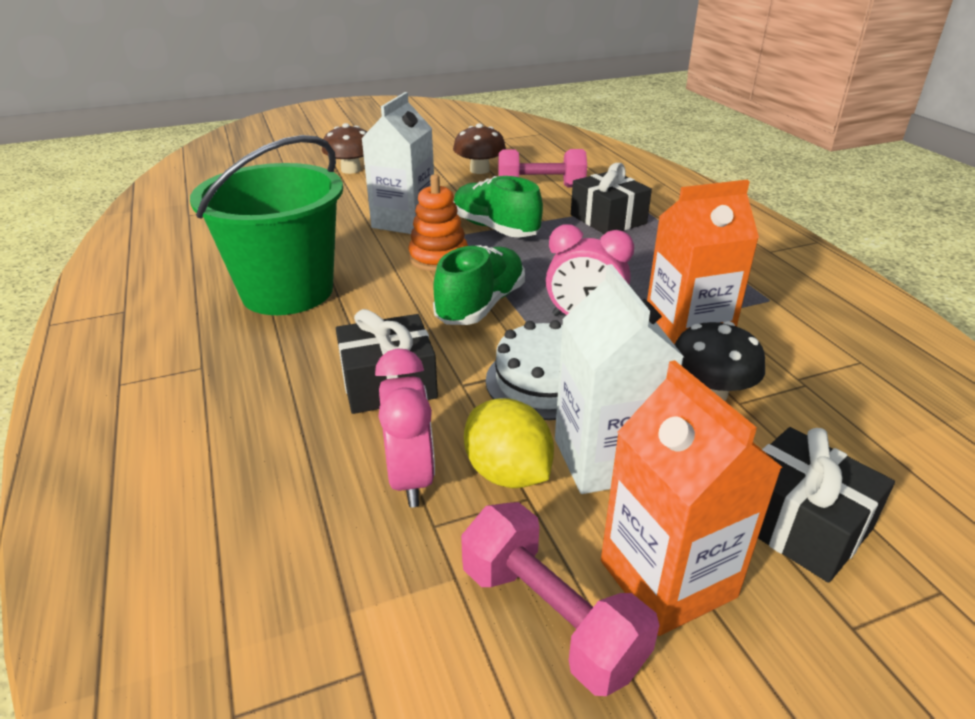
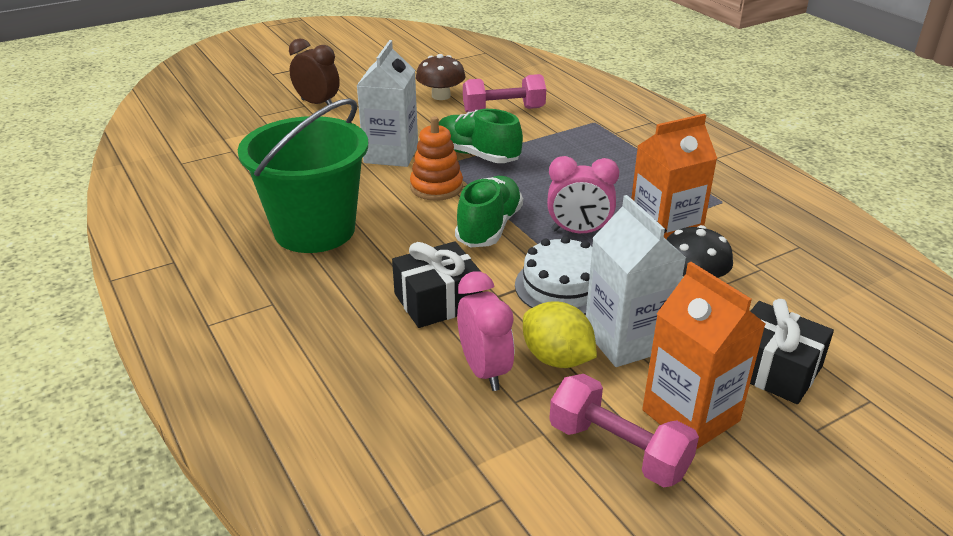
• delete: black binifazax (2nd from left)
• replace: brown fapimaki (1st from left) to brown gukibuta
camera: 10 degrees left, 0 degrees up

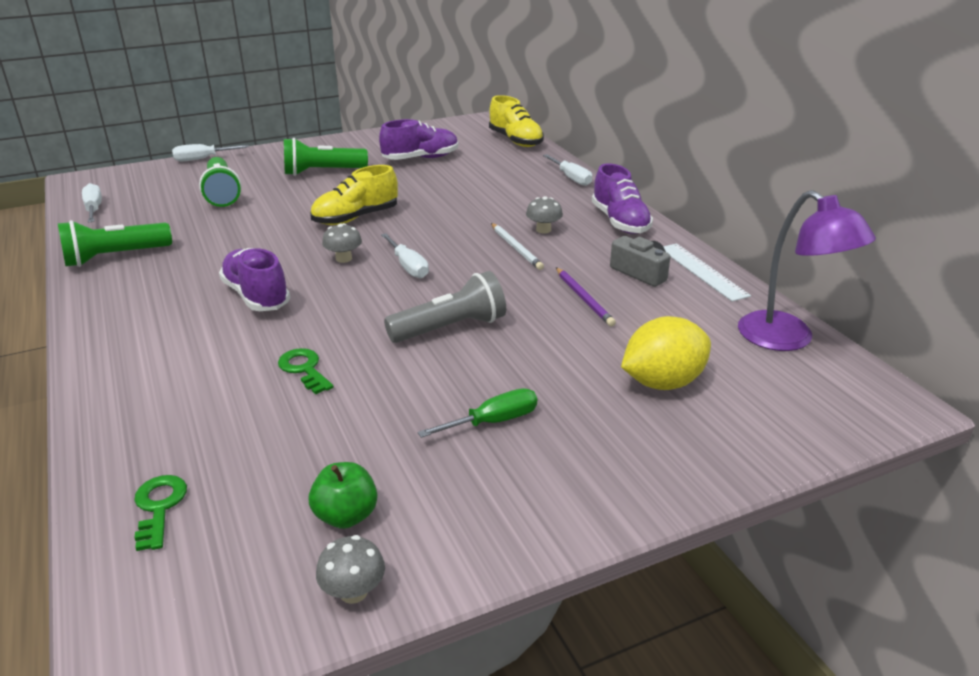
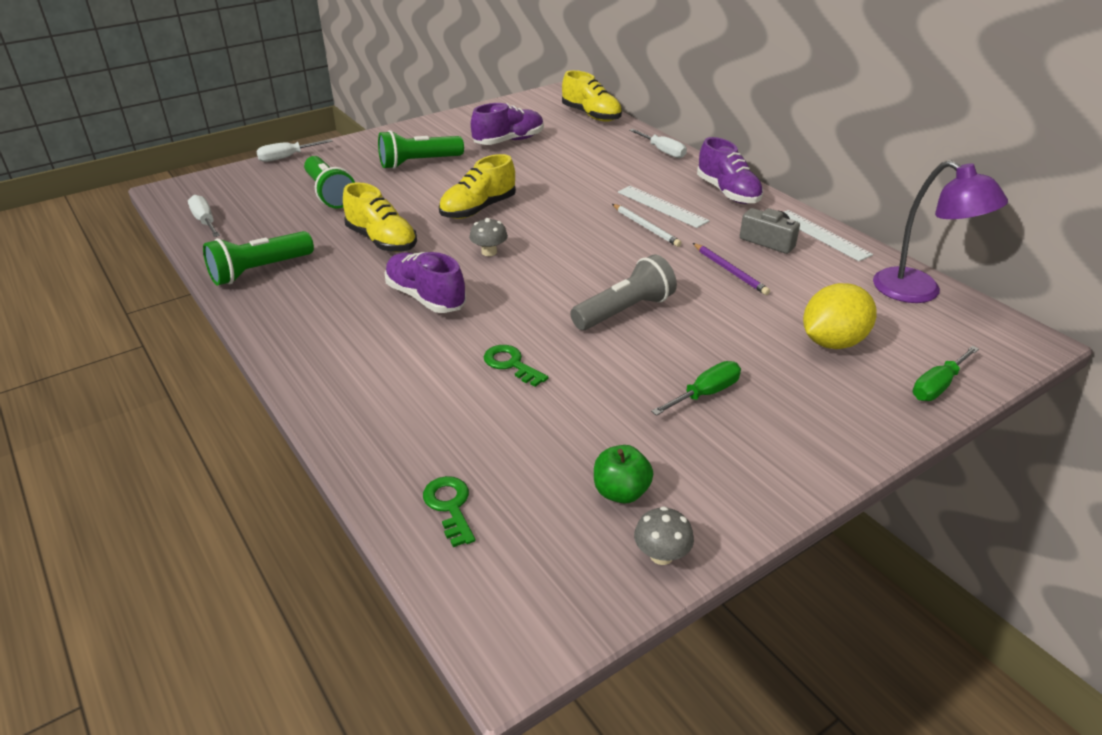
• delete: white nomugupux (3rd from left)
• insert: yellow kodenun (1st from left)
• insert: green nomugupux (2nd from left)
• replace: grey fapimaki (3rd from left) to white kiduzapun (1st from left)
camera: 10 degrees left, 5 degrees up

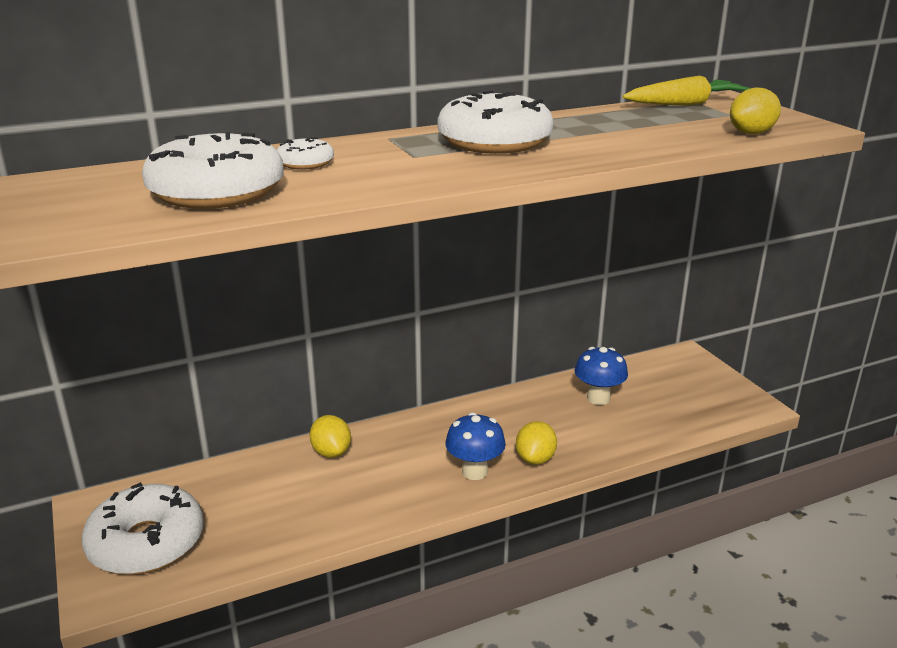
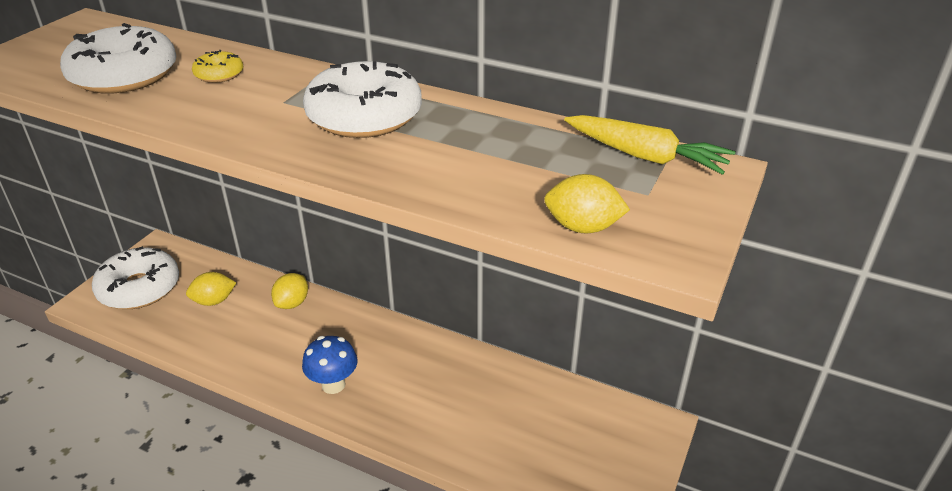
• delete: blue fapimaki (2nd from left)
• move: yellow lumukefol (2nd from left in the first image) to yellow lumukefol (1st from left)
• recolor: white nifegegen (3rd from left) to yellow nifegegen
camera: 50 degrees right, 10 degrees up

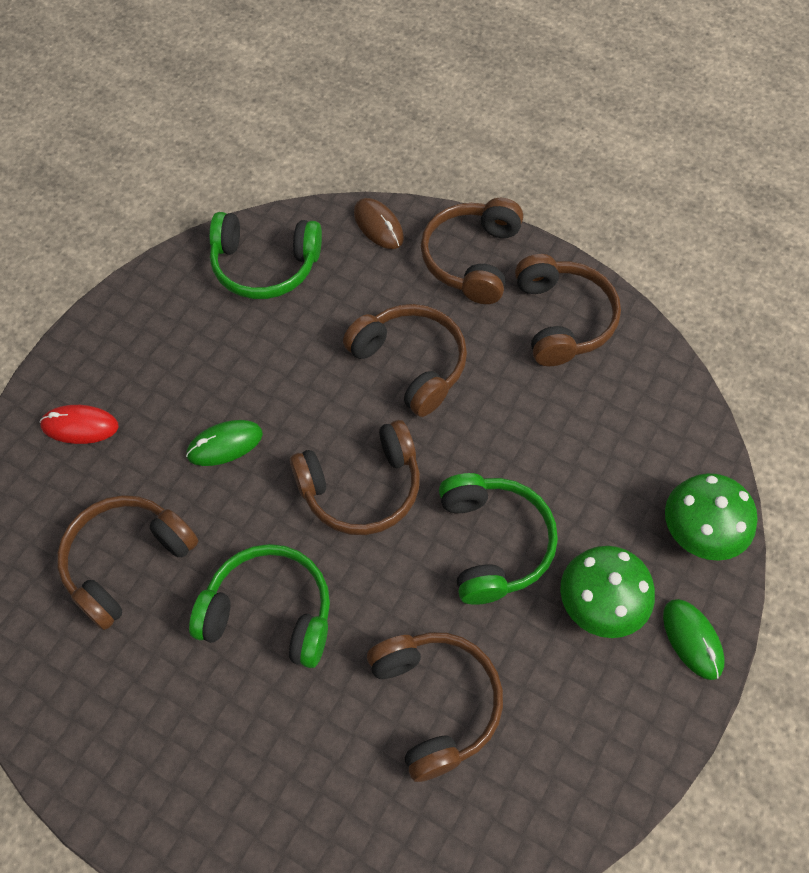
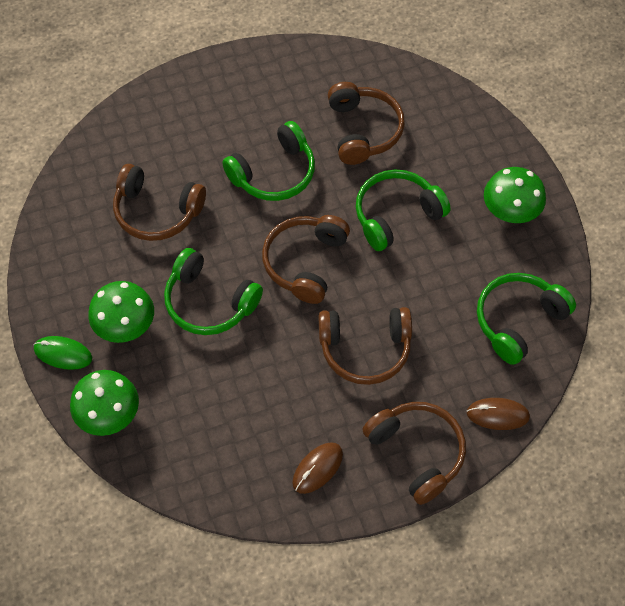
• delete: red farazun
• insert: green fapimaki (3rd from left)
• replace: green farazun (1st from left) to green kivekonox (3rd from left)
• replace: brown kivekonox (6th from left) to brown farazun (1st from left)
camera: 130 degrees right, 0 degrees up

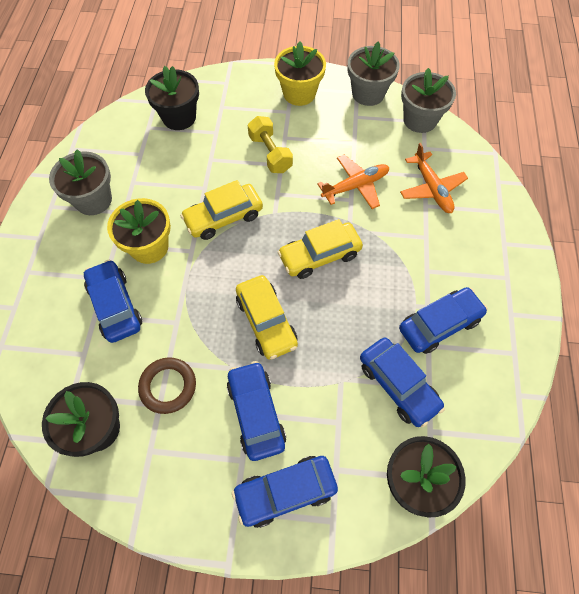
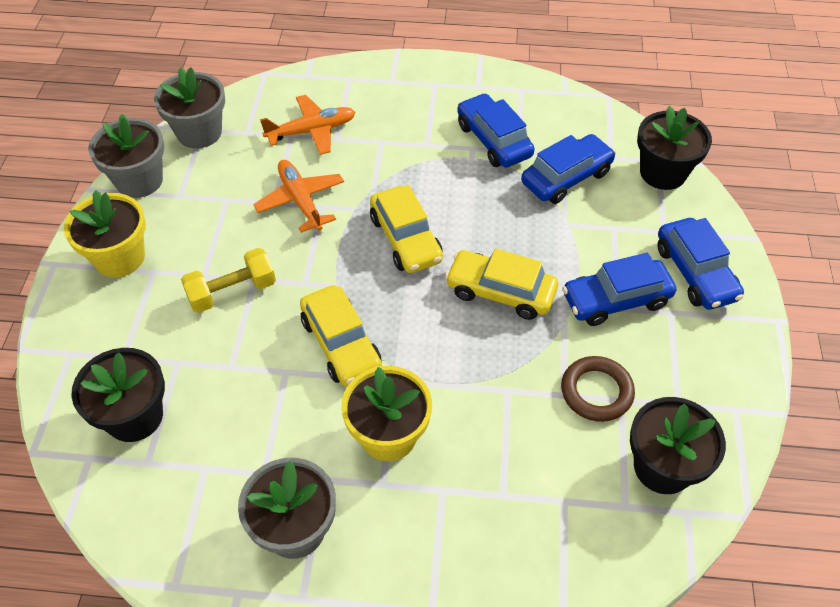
• delete: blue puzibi (1st from left)
• rotate: yellow puzibi (2nd from left in the first image) 135 degrees counterclockwise
camera: 90 degrees left, 10 degrees down

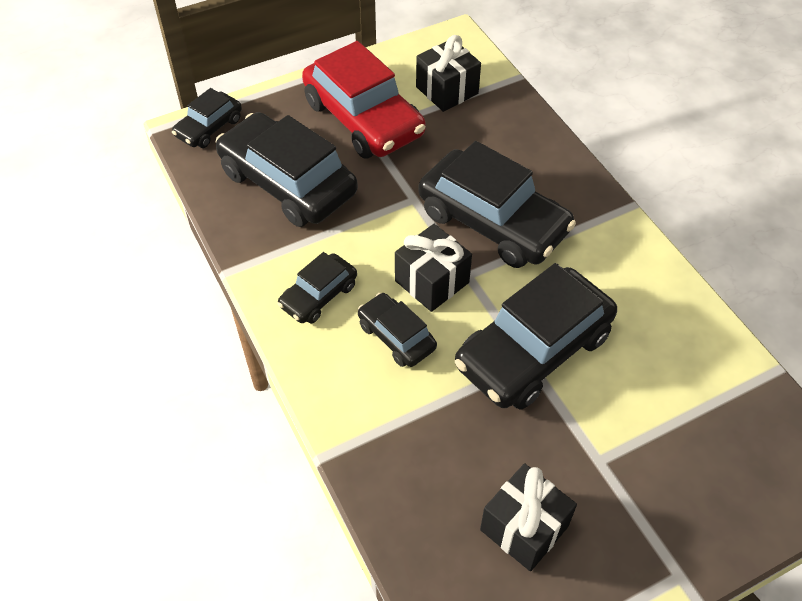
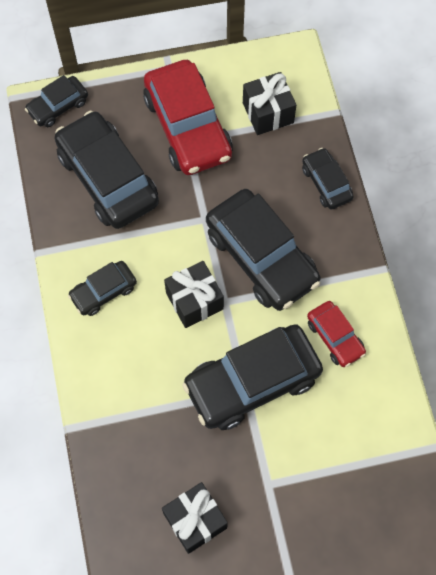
• insert: red puzibi (2nd from left)
• move: black puzibi (4th from left in the first image) to black puzibi (6th from left)
camera: 15 degrees right, 15 degrees up

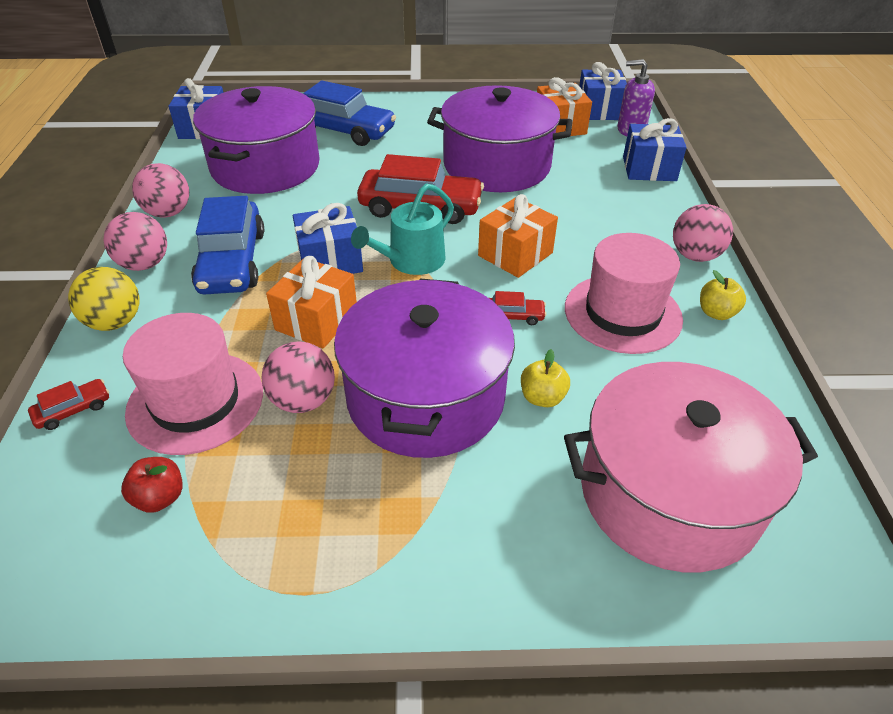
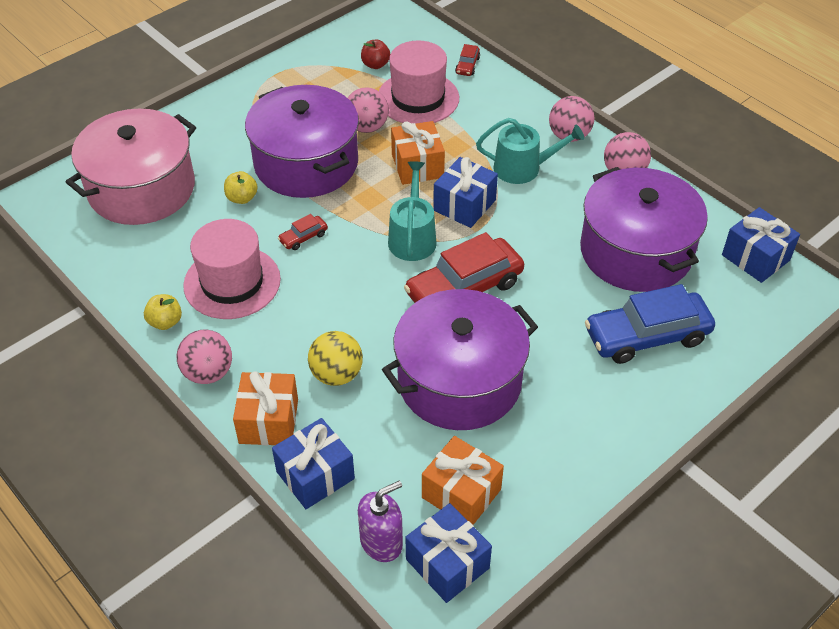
• move: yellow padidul
• move: orange binifazax (2nd from left in the first image) to orange binifazax (1st from left)
• replace: blue puzibi (1st from left) to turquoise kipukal (2nd from left)
camera: 140 degrees right, 5 degrees up

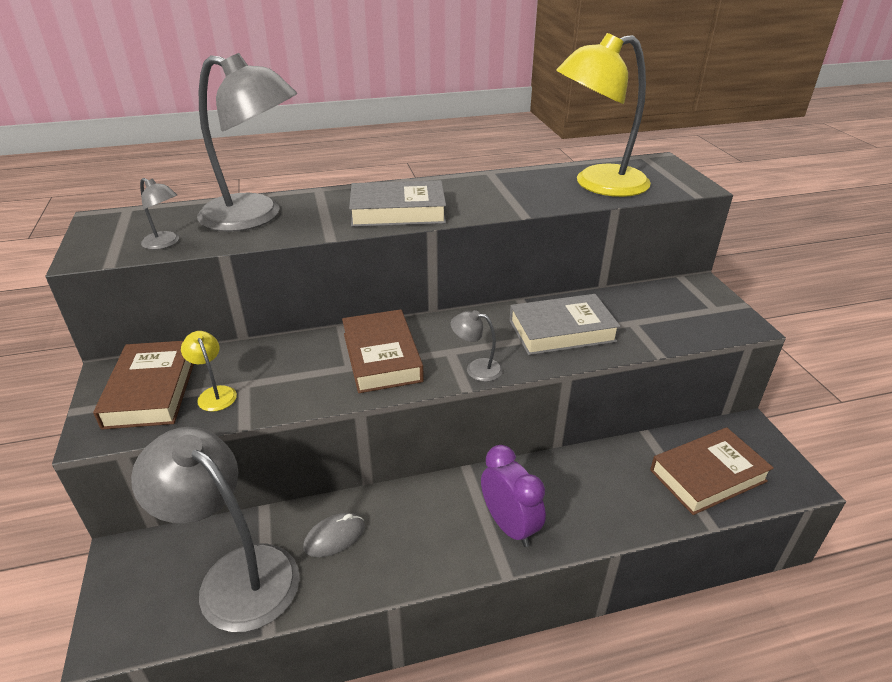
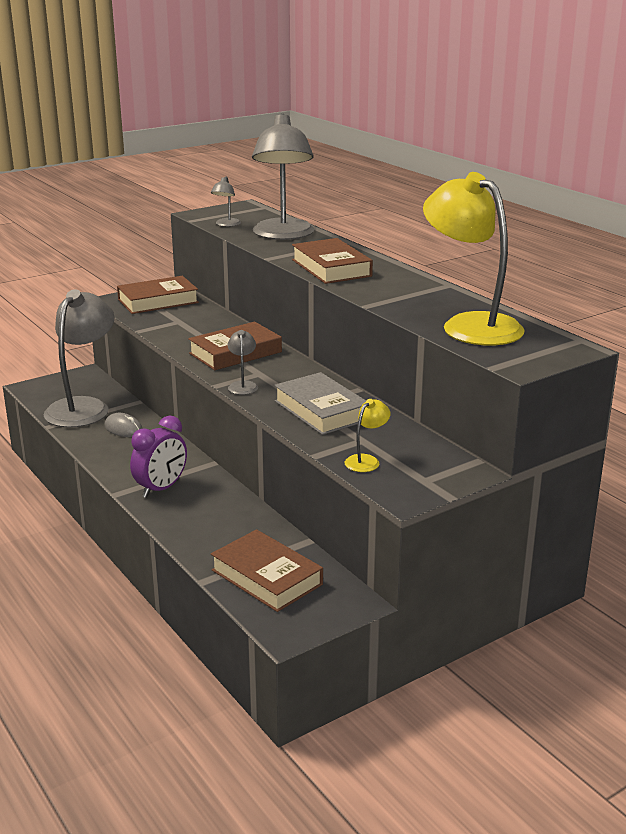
• move: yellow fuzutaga (1st from left)
• recolor: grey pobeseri (1st from left) to brown pobeseri (4th from left)
camera: 70 degrees right, 10 degrees down

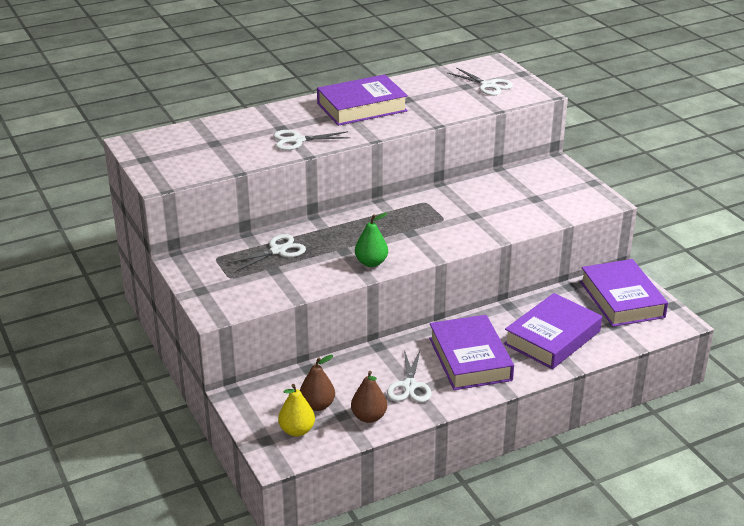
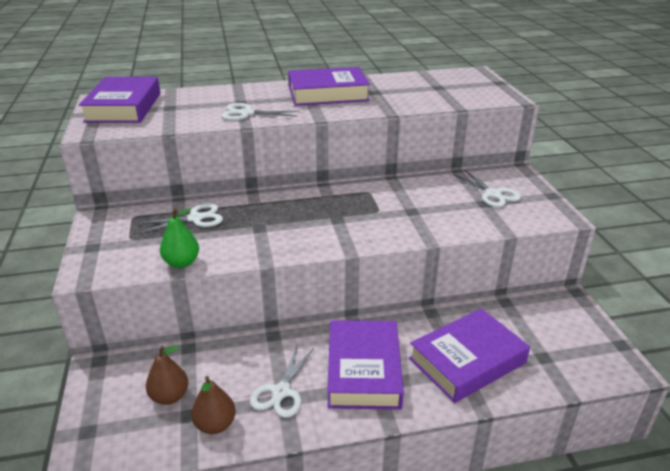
• delete: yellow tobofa
• move: green tobofa
• move: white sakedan (4th from left)
• move: purple pobeseri (4th from left in the first image) to purple pobeseri (1st from left)
camera: 15 degrees right, 0 degrees up

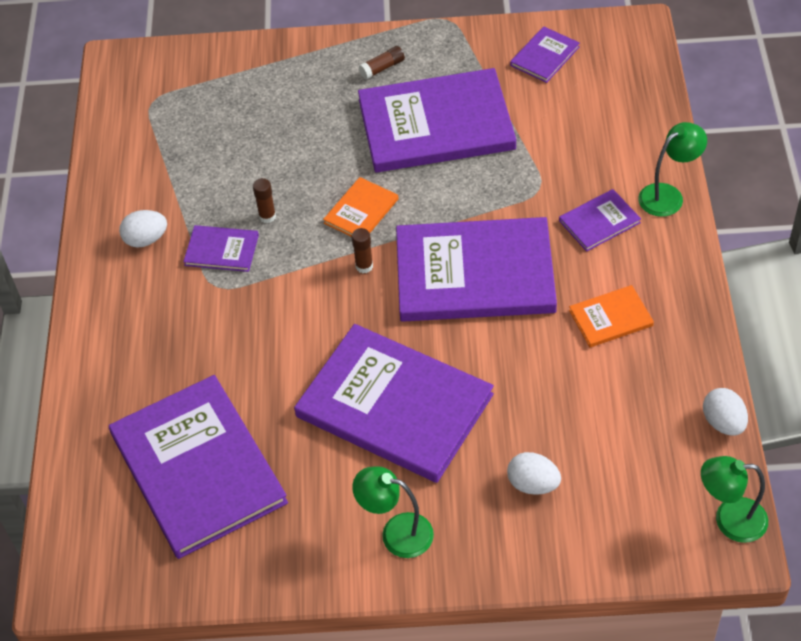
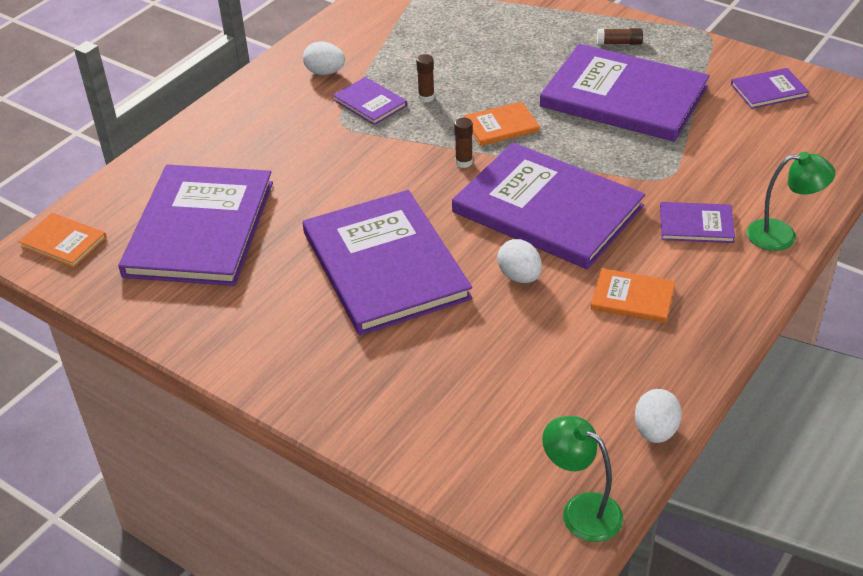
• delete: green fuzutaga (1st from left)
• insert: orange pobeseri (1st from left)
• move: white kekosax (2nd from left)
camera: 35 degrees right, 10 degrees down

